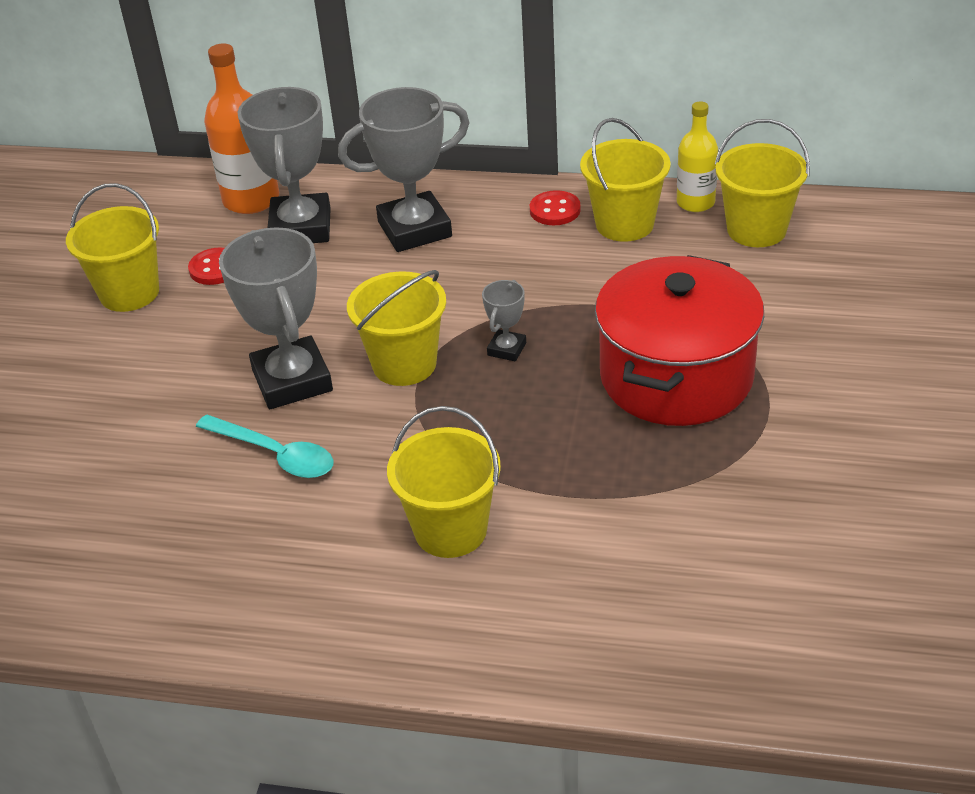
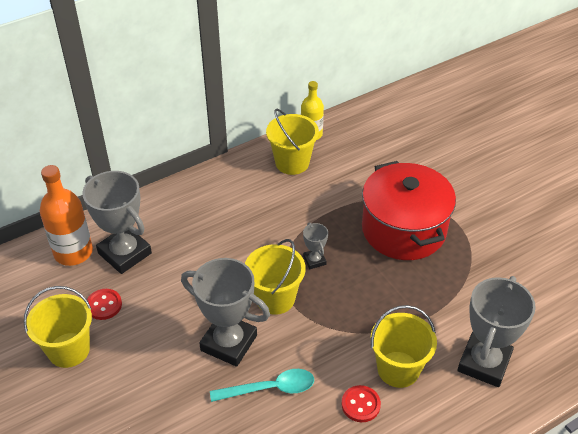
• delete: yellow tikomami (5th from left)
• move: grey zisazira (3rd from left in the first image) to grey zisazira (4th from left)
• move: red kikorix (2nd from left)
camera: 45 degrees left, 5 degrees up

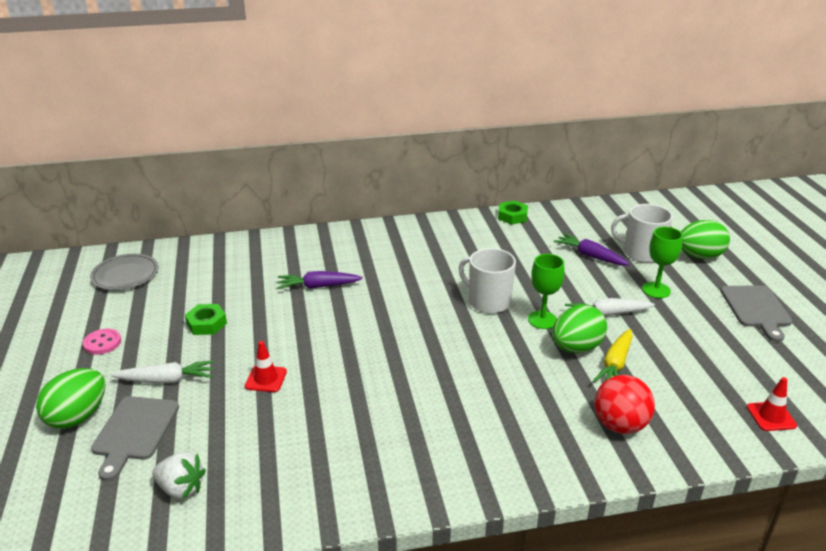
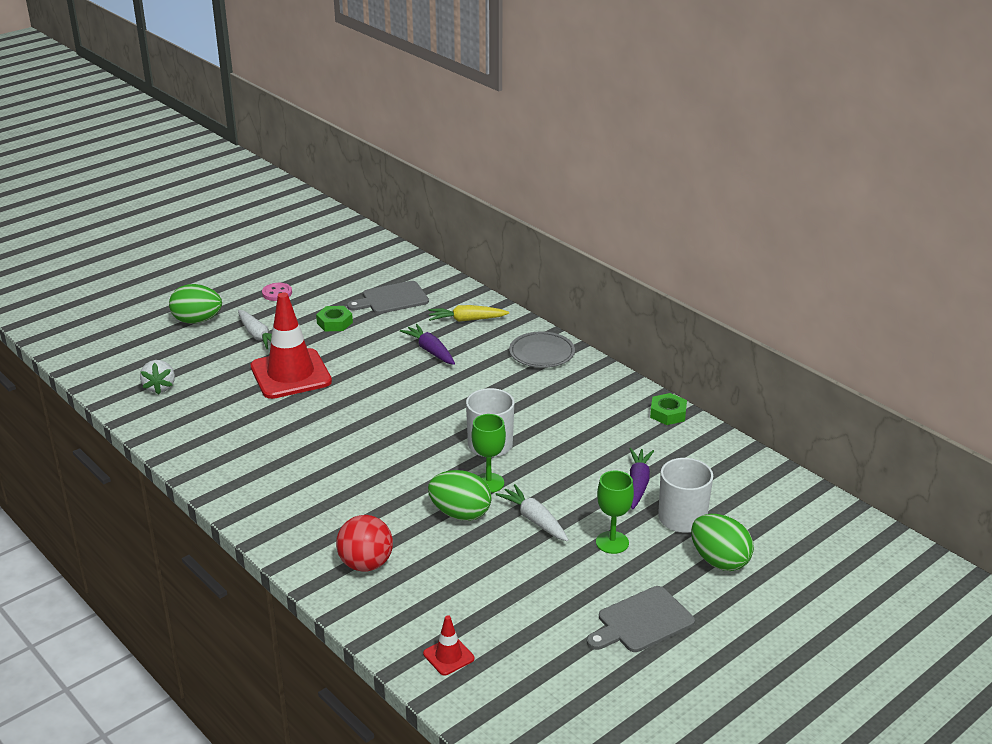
• move: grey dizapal
• move: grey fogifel (1st from left)
• move: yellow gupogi
• resize: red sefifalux (1st from left) x2.28
camera: 60 degrees right, 0 degrees up

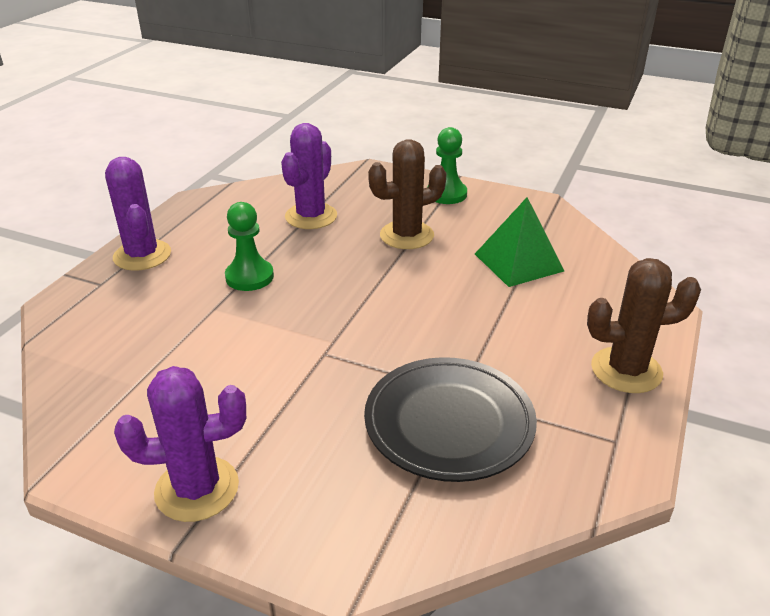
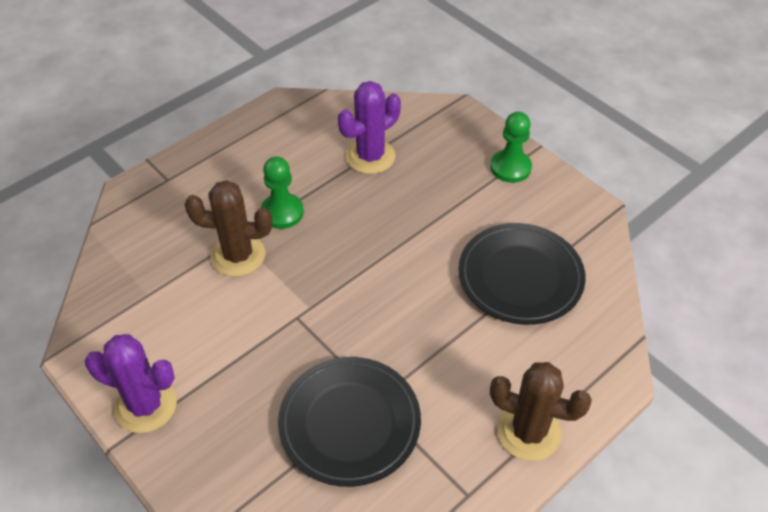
• delete: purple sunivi (1st from left)
• move: brown sunivi (1st from left)
• replace: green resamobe to black dizapal (2nd from left)
camera: 25 degrees right, 15 degrees up

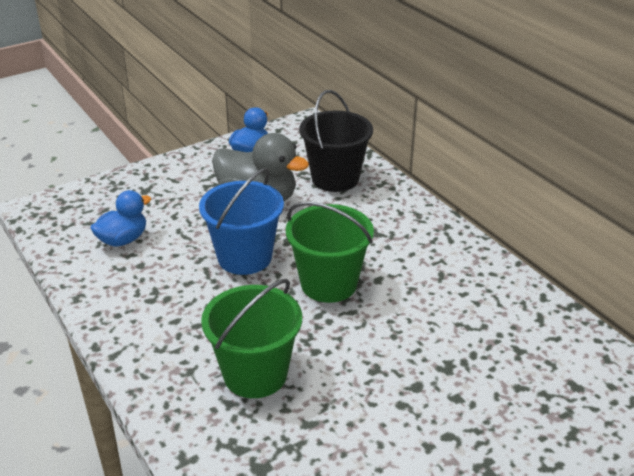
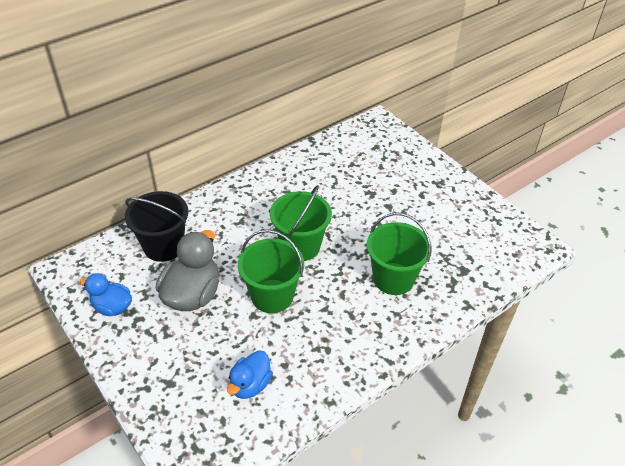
• recolor: blue tikomami to green tikomami (1st from left)
• rotate: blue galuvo (1st from left in the first image) 105 degrees counterclockwise
camera: 95 degrees left, 10 degrees up

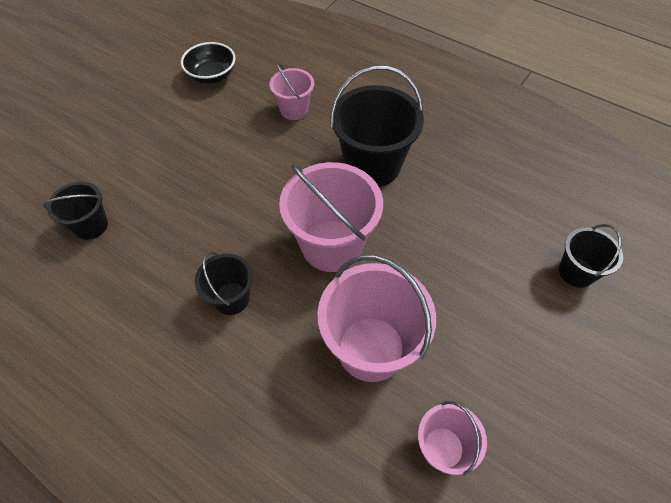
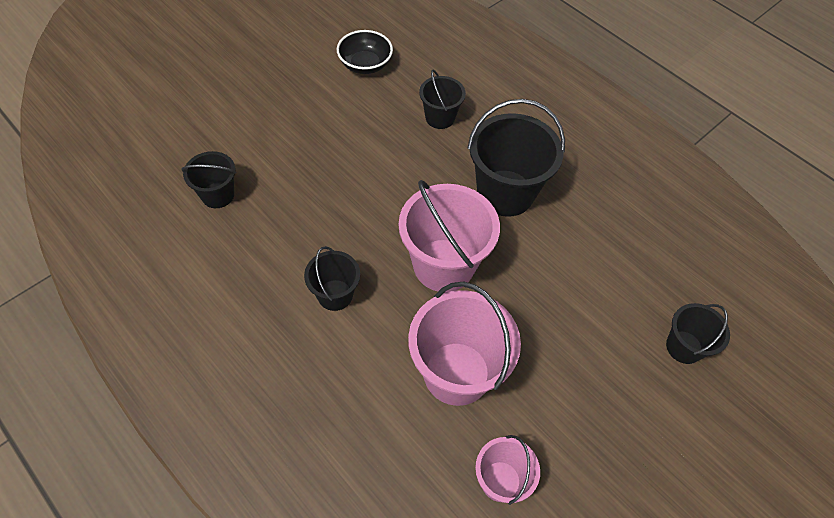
• recolor: pink tikomami (1st from left) to black tikomami (3rd from left)
camera: 10 degrees right, 0 degrees up

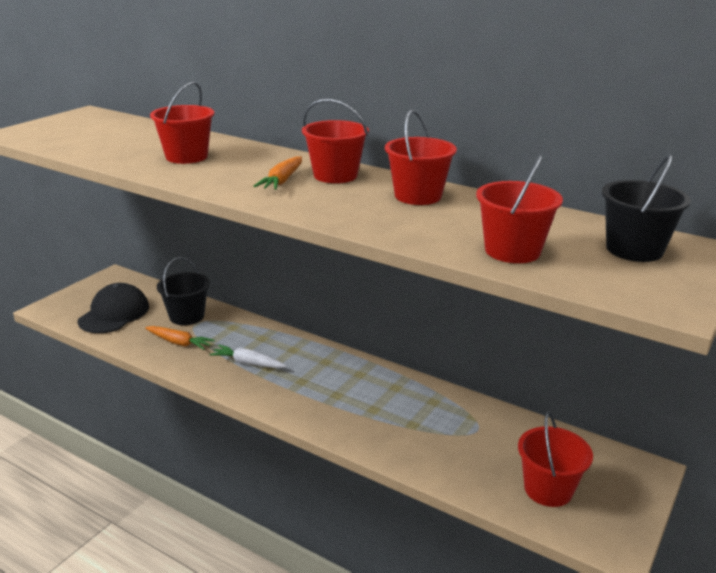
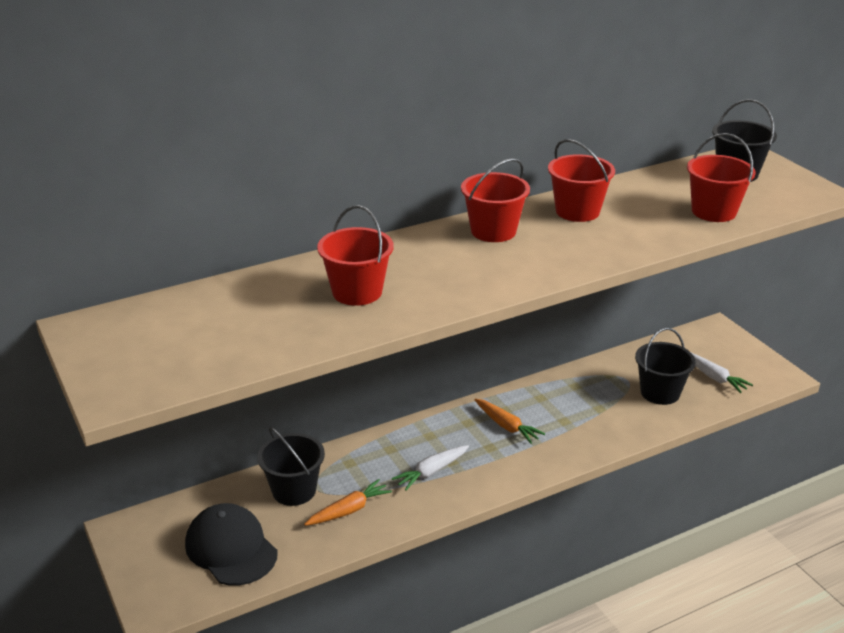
• insert: black tikomami (2nd from left)
• move: orange gupogi (2nd from left)
• replace: red tikomami (5th from left) to white gupogi (2nd from left)
camera: 60 degrees left, 5 degrees up

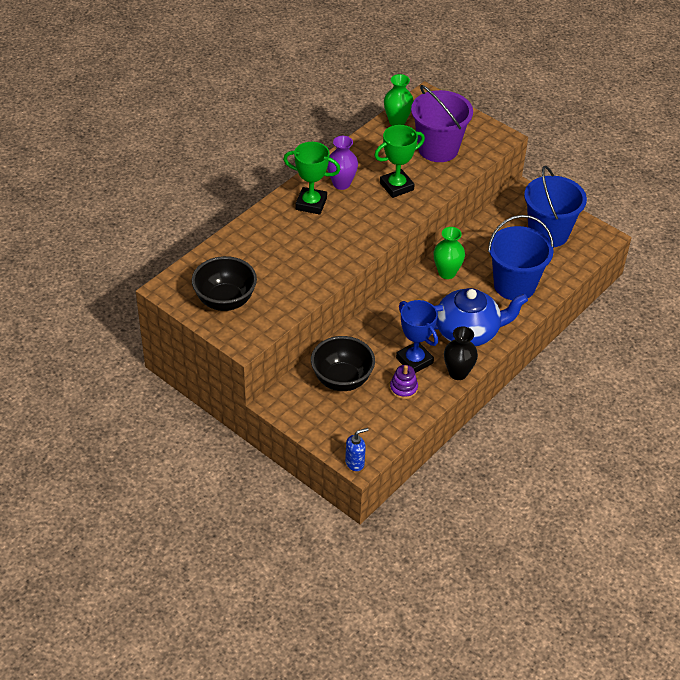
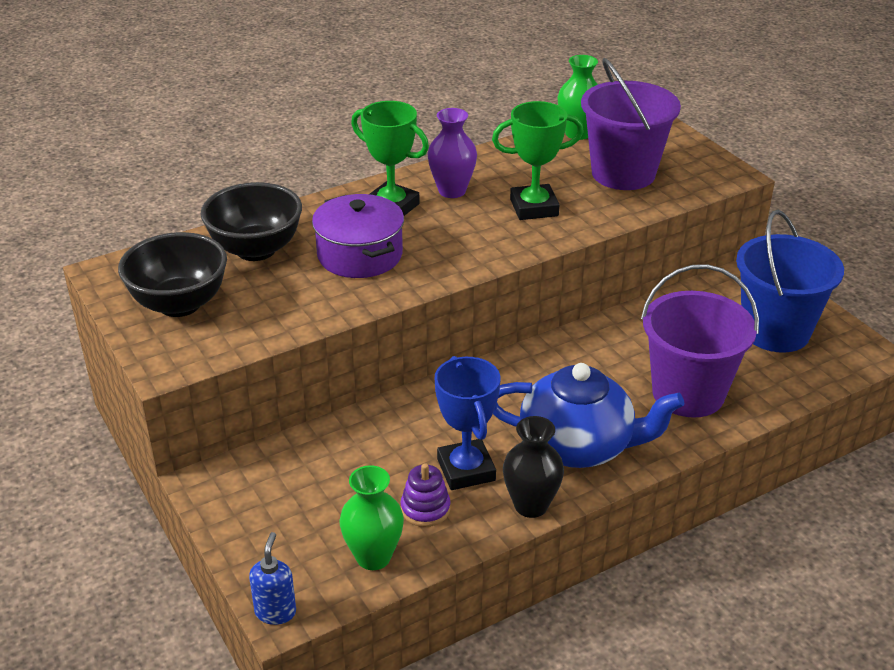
• insert: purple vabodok
• move: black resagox (2nd from left)
• move: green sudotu (2nd from left in the first image) to green sudotu (1st from left)
• recolor: blue tikomami (1st from left) to purple tikomami (2nd from left)
• rotate: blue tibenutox 75 degrees counterclockwise
camera: 20 degrees right, 10 degrees down

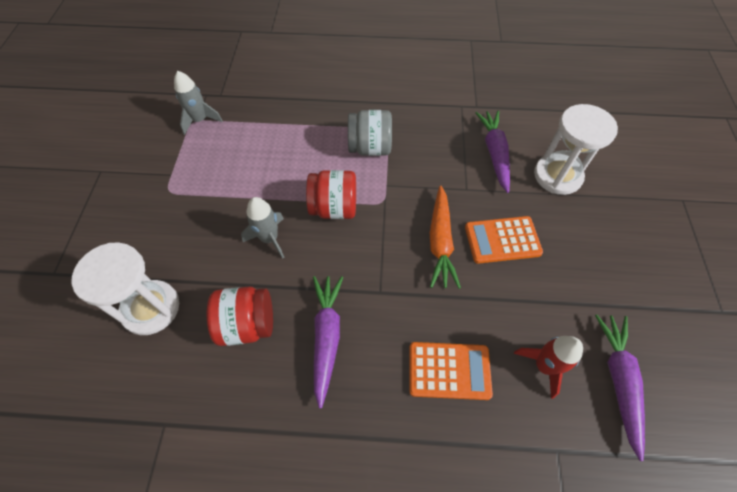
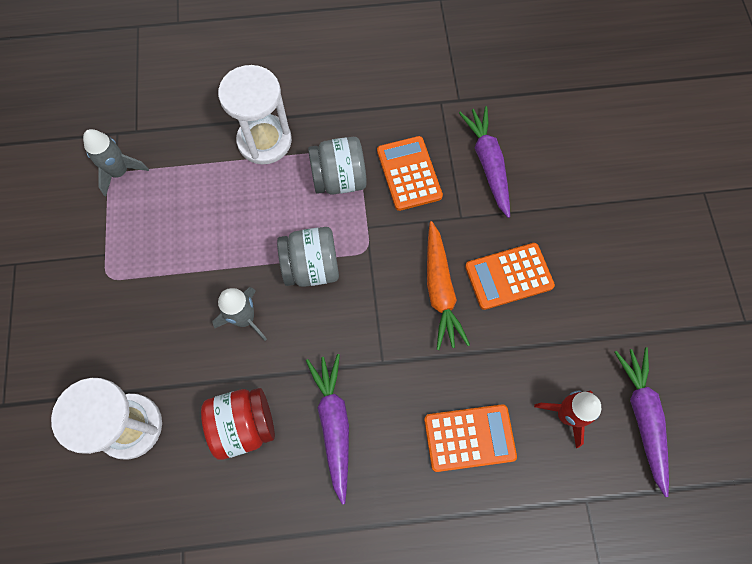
• insert: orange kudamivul (1st from left)
• move: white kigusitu (2nd from left)
• recolor: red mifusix (2nd from left) to grey mifusix (1st from left)
camera: 10 degrees left, 10 degrees up

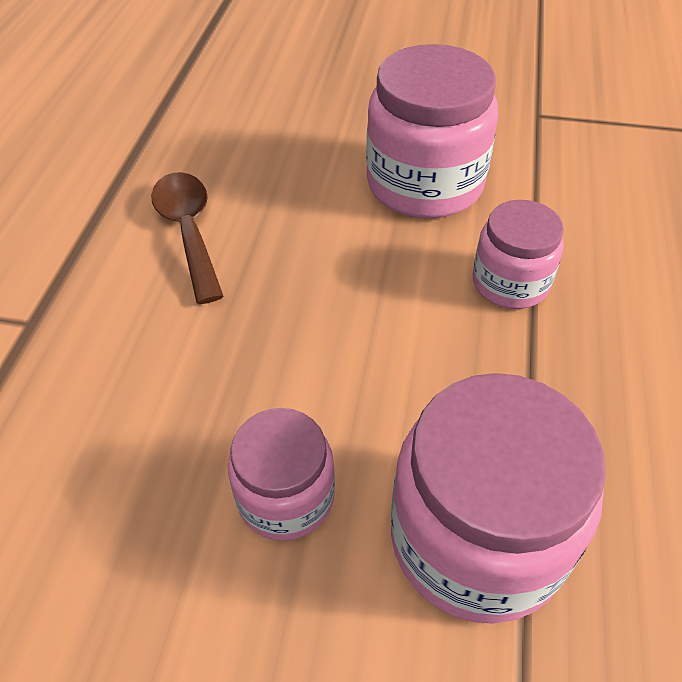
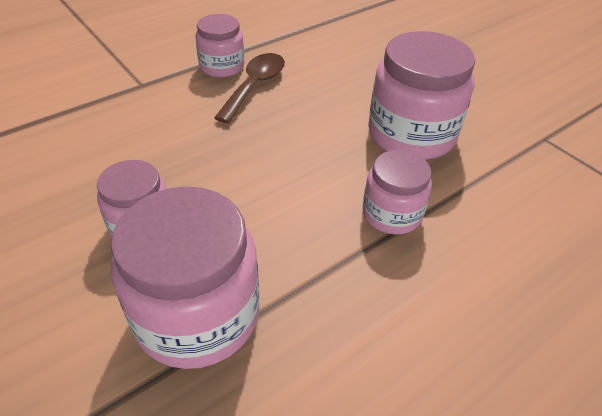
• insert: pink mifusix (3rd from left)
camera: 40 degrees right, 5 degrees down

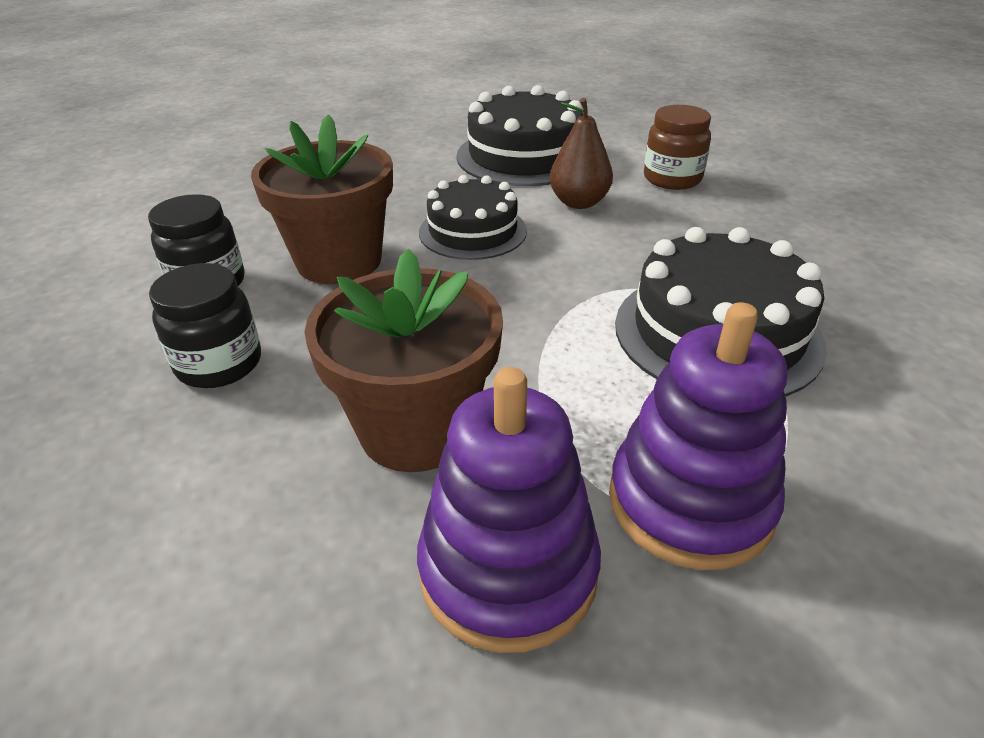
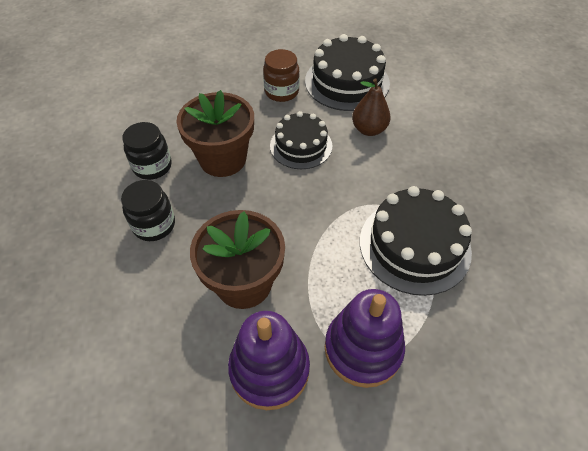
• move: brown mifusix
camera: 10 degrees right, 15 degrees up

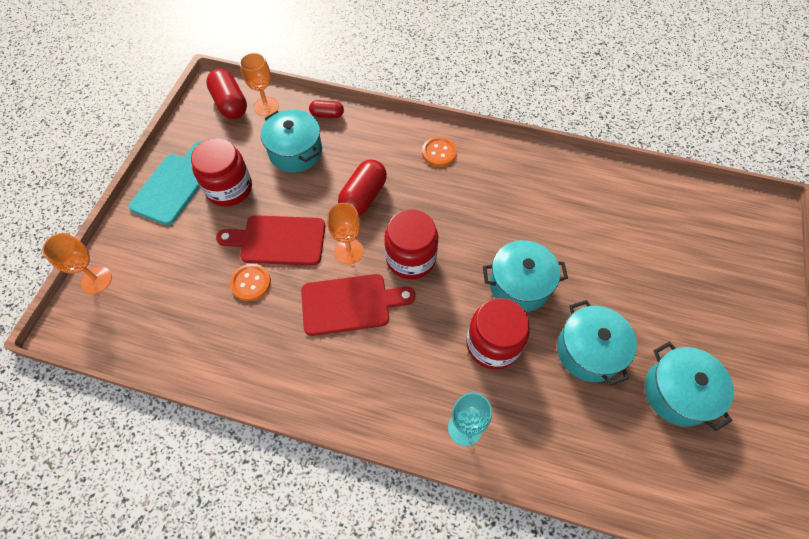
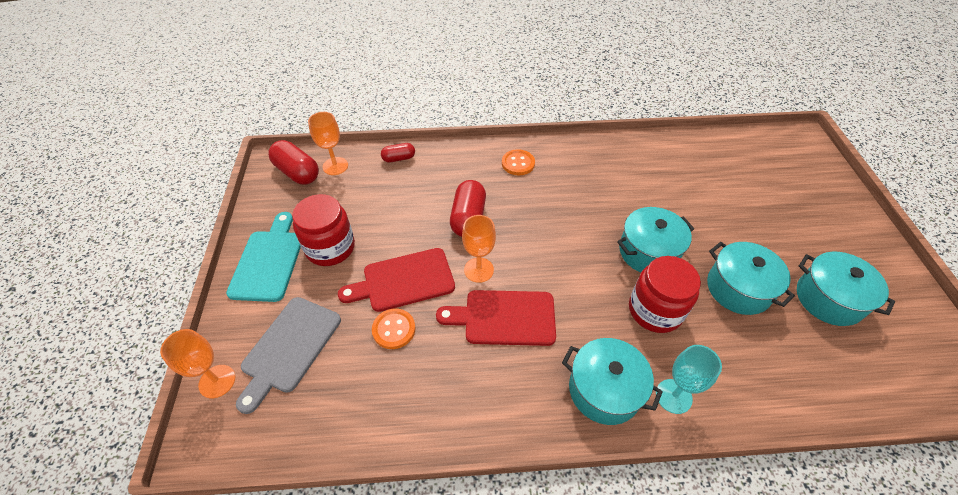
• delete: red mifusix (2nd from left)
• insert: grey fogifel
• move: turquoise vabodok (1st from left)
• rotate: red fogifel (2nd from left) 150 degrees counterclockwise
camera: 20 degrees left, 10 degrees down

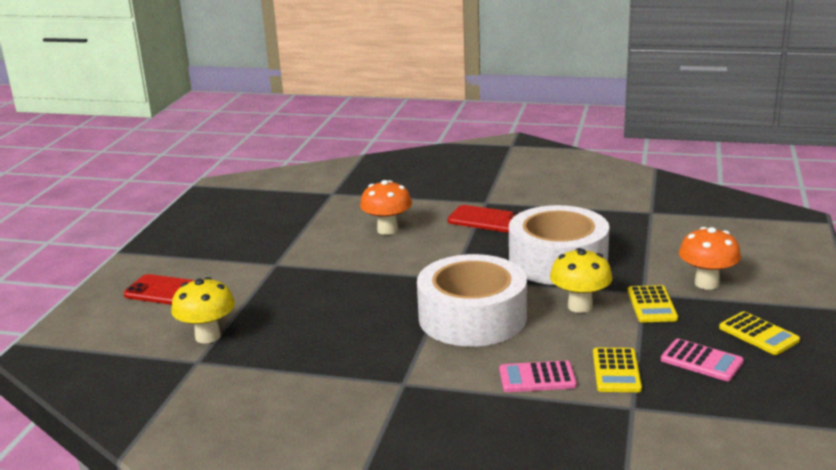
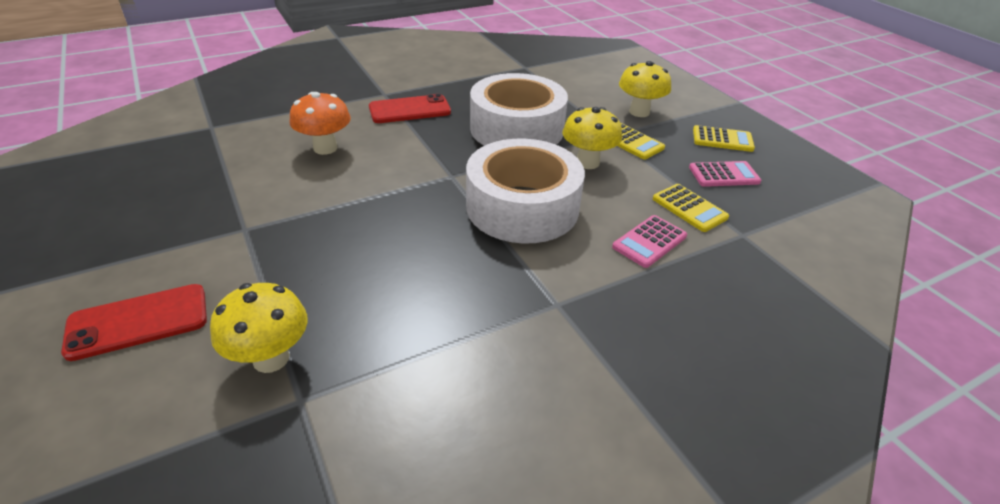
• recolor: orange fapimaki (2nd from left) to yellow fapimaki (3rd from left)
camera: 45 degrees left, 15 degrees up

